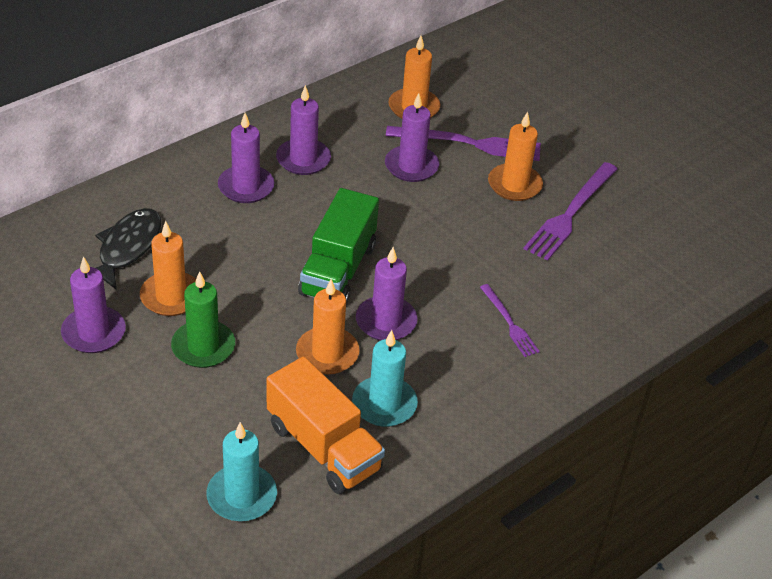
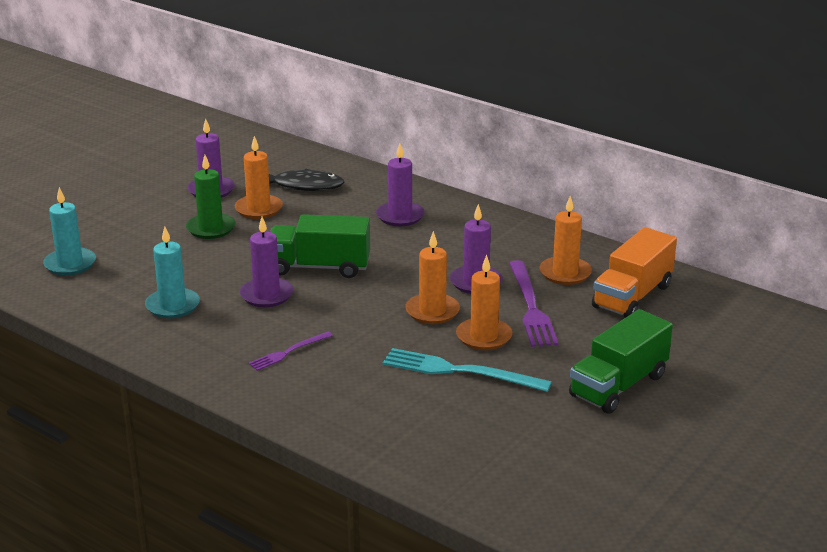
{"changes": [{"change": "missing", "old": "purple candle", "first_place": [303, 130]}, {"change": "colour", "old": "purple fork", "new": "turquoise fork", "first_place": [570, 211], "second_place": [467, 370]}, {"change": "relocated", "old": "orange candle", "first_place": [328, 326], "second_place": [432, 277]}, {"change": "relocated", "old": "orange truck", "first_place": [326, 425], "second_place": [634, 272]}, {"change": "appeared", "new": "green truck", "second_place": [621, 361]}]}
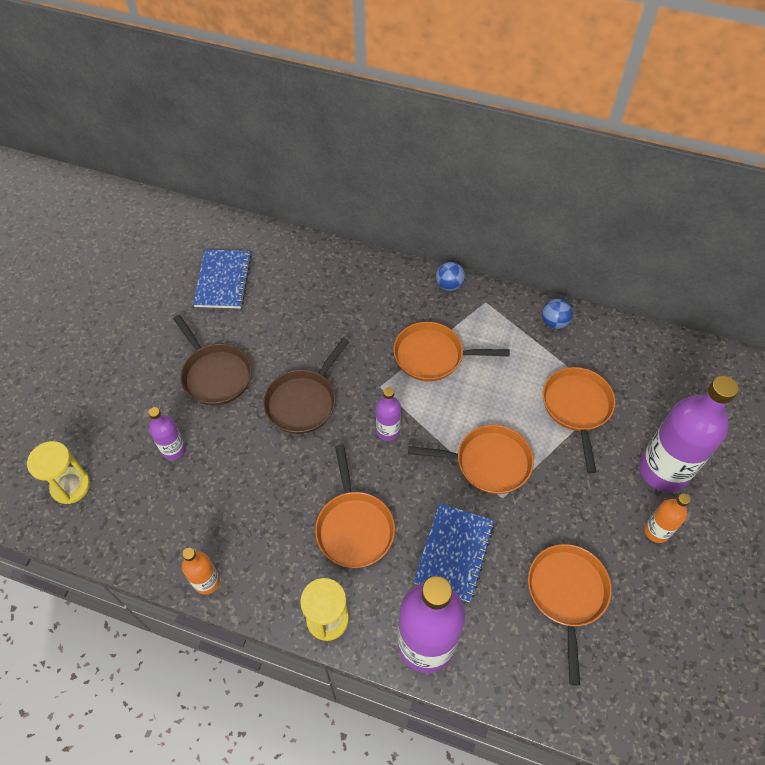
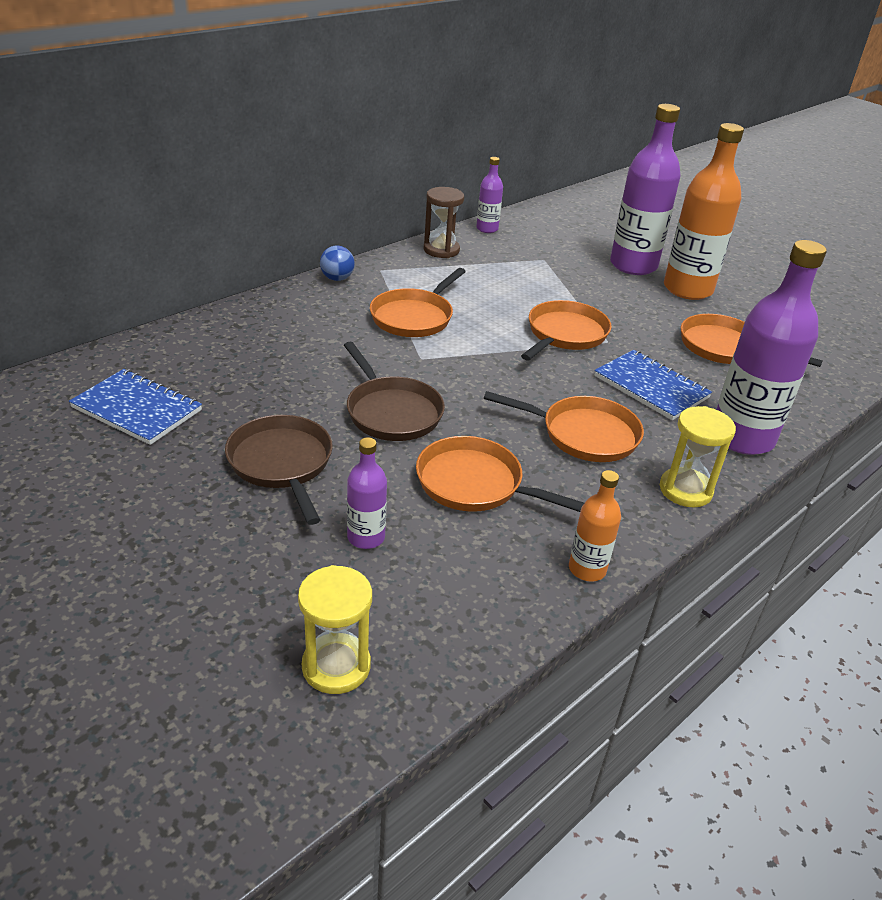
{"changes": [{"change": "exchanged", "old": "blue ball", "new": "brown hourglass", "first_place": [557, 314], "second_place": [444, 222]}, {"change": "spun", "old": "brown pan", "first_place": [212, 360], "second_place": [279, 470], "degrees": -105}, {"change": "relocated", "old": "orange pan", "first_place": [579, 420], "second_place": [500, 474]}, {"change": "relocated", "old": "purple bottle", "first_place": [388, 414], "second_place": [489, 195]}, {"change": "size", "old": "orange bottle", "first_place": [667, 518], "second_place": [704, 211], "factor": 2.05}]}
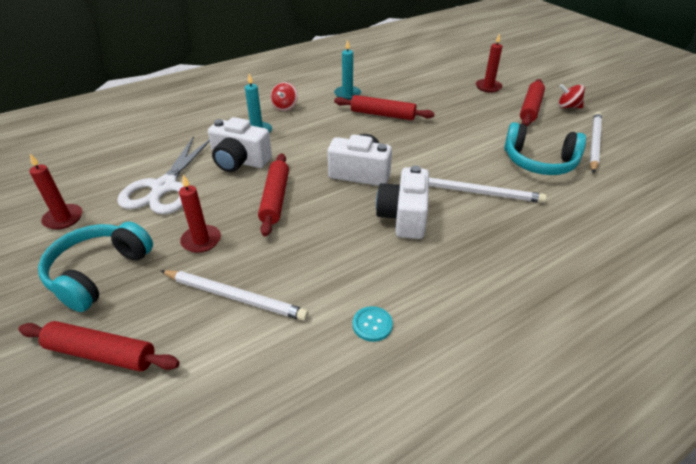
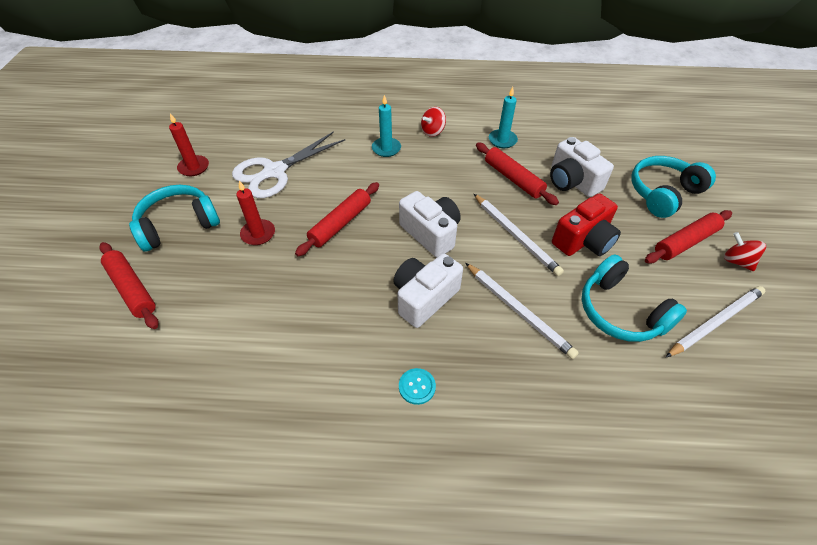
{"changes": [{"change": "exchanged", "old": "red candle", "new": "turquoise headphones", "first_place": [489, 63], "second_place": [673, 187]}, {"change": "relocated", "old": "white camera", "first_place": [240, 144], "second_place": [582, 167]}, {"change": "relocated", "old": "white pencil", "first_place": [234, 295], "second_place": [519, 235]}, {"change": "relocated", "old": "turquoise button", "first_place": [373, 324], "second_place": [417, 386]}, {"change": "appeared", "new": "red camera", "second_place": [586, 224]}]}
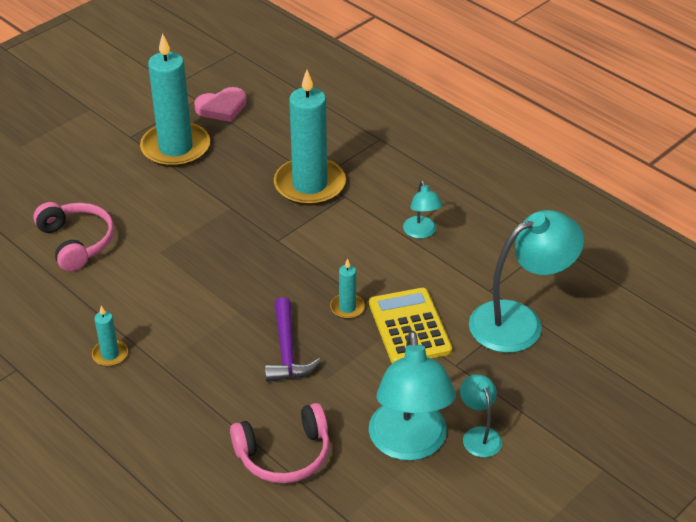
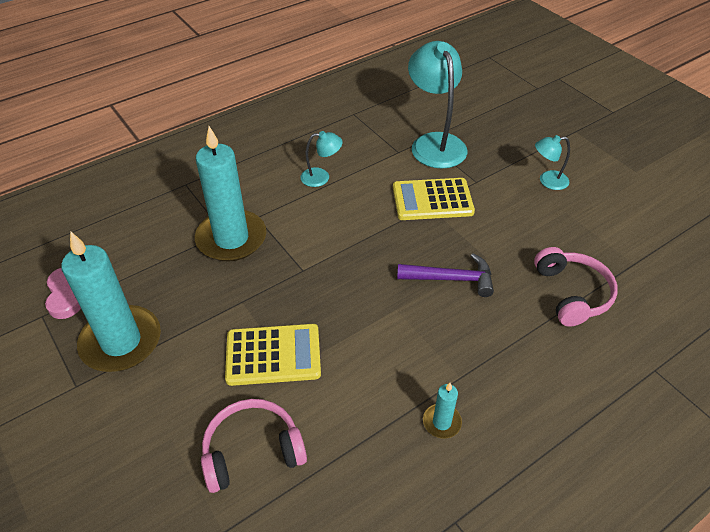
{"changes": [{"change": "missing", "old": "turquoise candle", "first_place": [347, 289]}, {"change": "missing", "old": "turquoise lamp", "first_place": [412, 396]}, {"change": "appeared", "new": "yellow calculator", "second_place": [273, 355]}]}
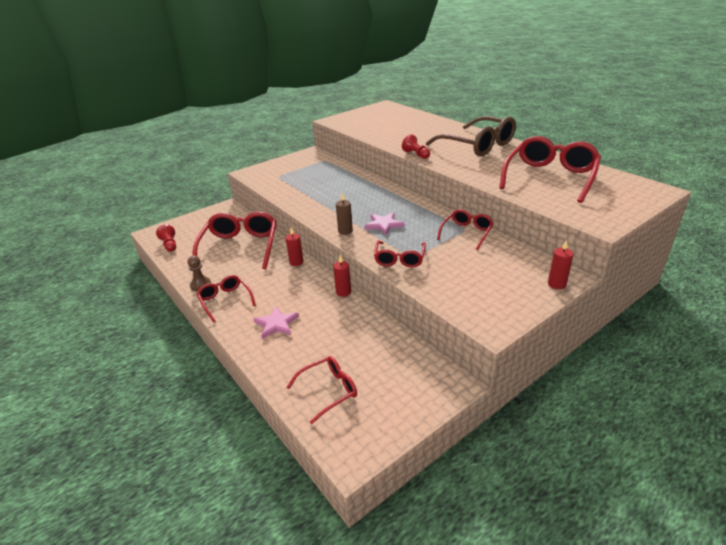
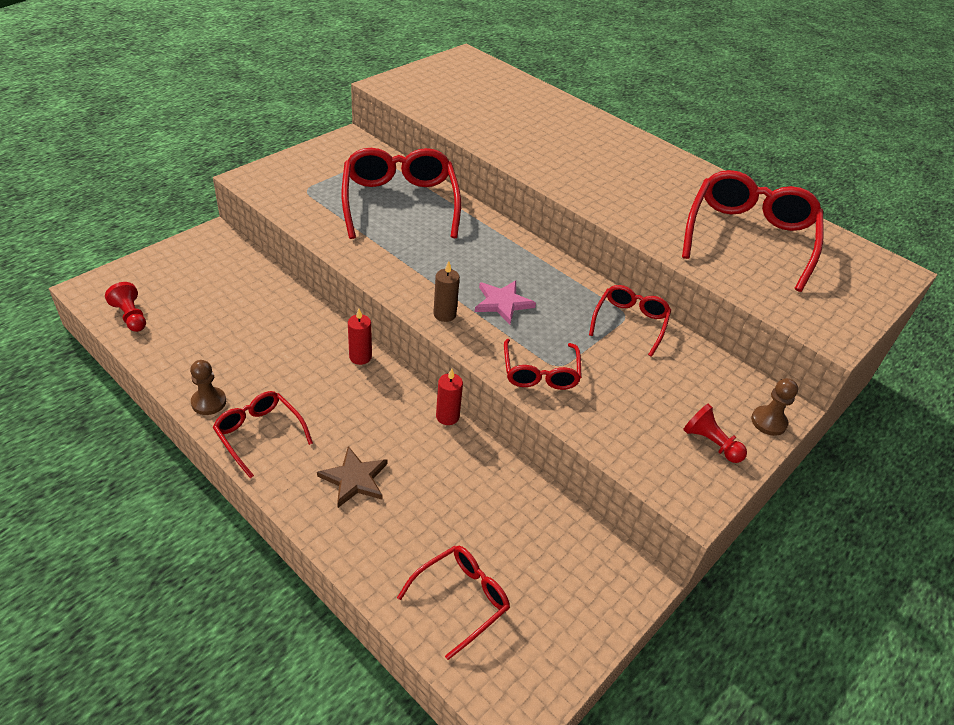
{"changes": [{"change": "missing", "old": "brown glasses", "first_place": [471, 136]}, {"change": "relocated", "old": "red pawn", "first_place": [416, 146], "second_place": [715, 433]}, {"change": "relocated", "old": "red glasses", "first_place": [235, 240], "second_place": [401, 193]}, {"change": "exchanged", "old": "red candle", "new": "brown pawn", "first_place": [560, 264], "second_place": [774, 407]}, {"change": "colour", "old": "pink star", "new": "brown star", "first_place": [276, 322], "second_place": [352, 477]}]}
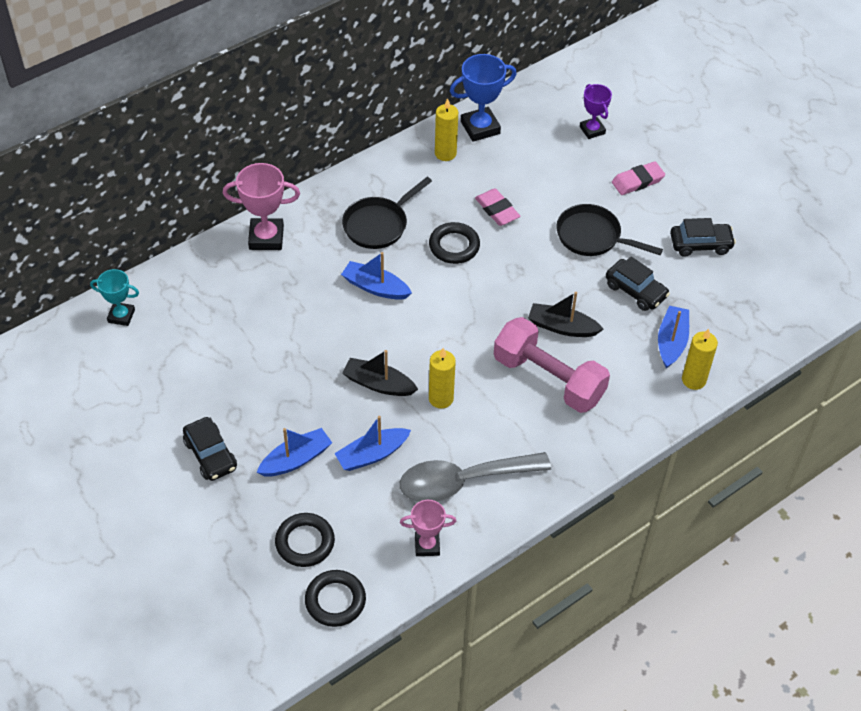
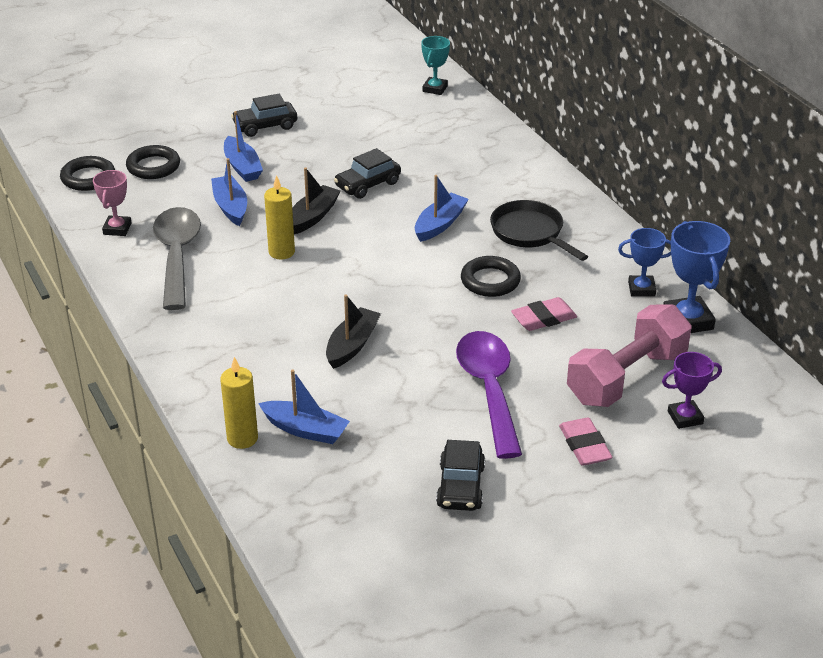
{"changes": [{"change": "exchanged", "old": "yellow candle", "new": "blue trophy", "first_place": [446, 129], "second_place": [644, 262]}, {"change": "missing", "old": "pink trophy", "first_place": [261, 206]}, {"change": "exchanged", "old": "black pan", "new": "purple spoon", "first_place": [609, 230], "second_place": [489, 395]}, {"change": "relocated", "old": "black car", "first_place": [638, 284], "second_place": [367, 173]}, {"change": "relocated", "old": "pink dumbbell", "first_place": [552, 365], "second_place": [629, 355]}]}
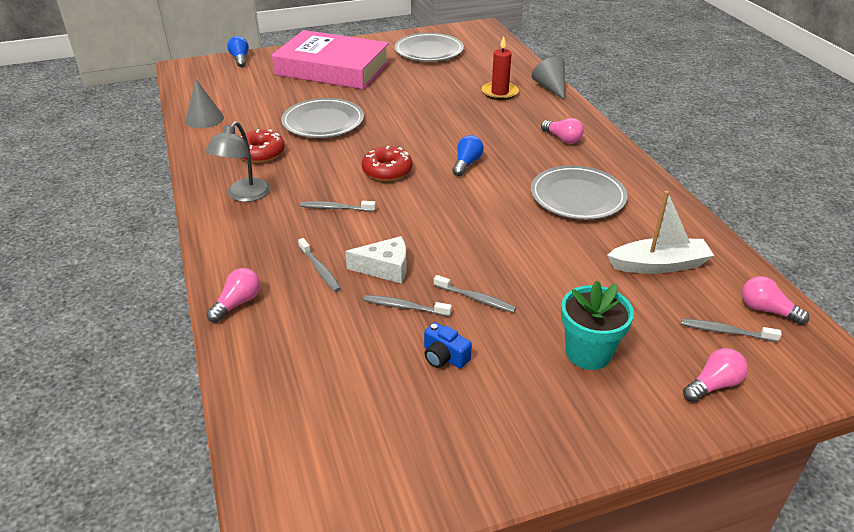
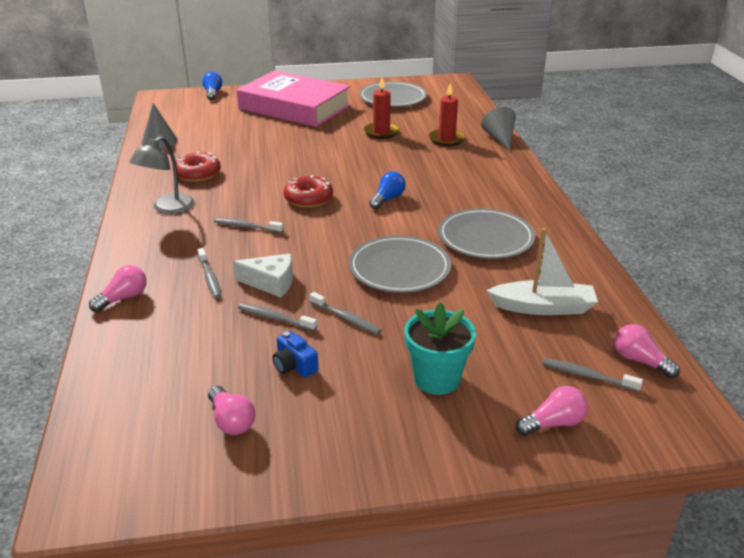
{"changes": [{"change": "relocated", "old": "grey plate", "first_place": [322, 118], "second_place": [400, 264]}, {"change": "relocated", "old": "pink light bulb", "first_place": [562, 131], "second_place": [231, 410]}, {"change": "appeared", "new": "red candle", "second_place": [382, 108]}]}
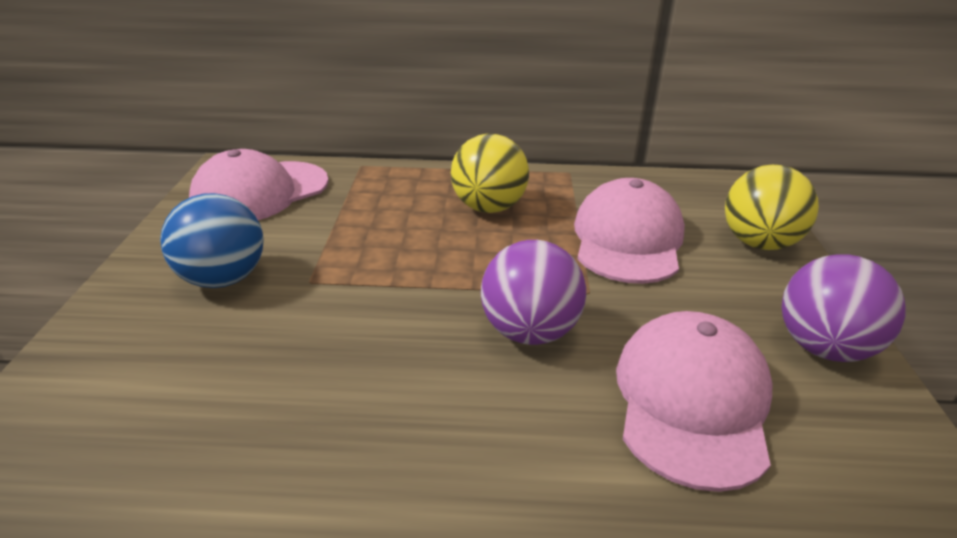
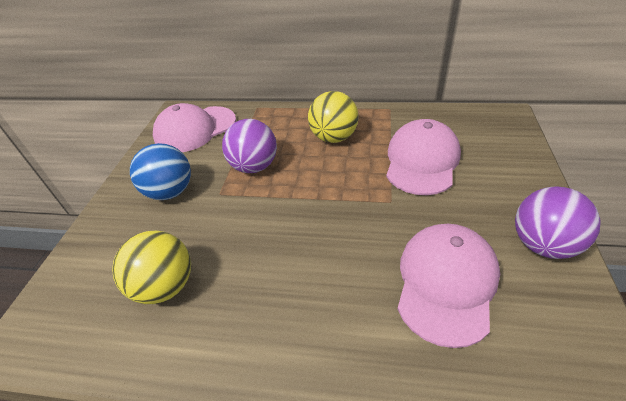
{"changes": [{"change": "relocated", "old": "yellow ball", "first_place": [772, 207], "second_place": [151, 267]}, {"change": "relocated", "old": "purple ball", "first_place": [533, 292], "second_place": [249, 146]}]}
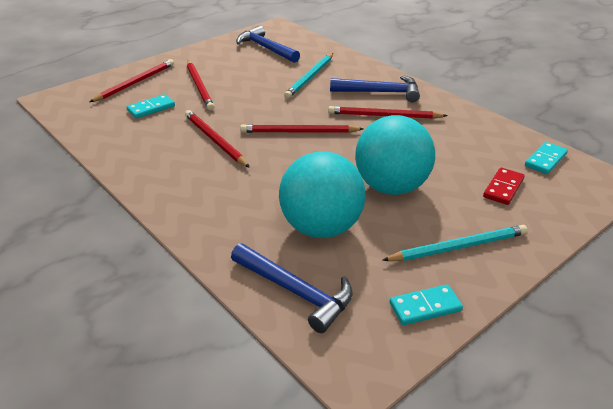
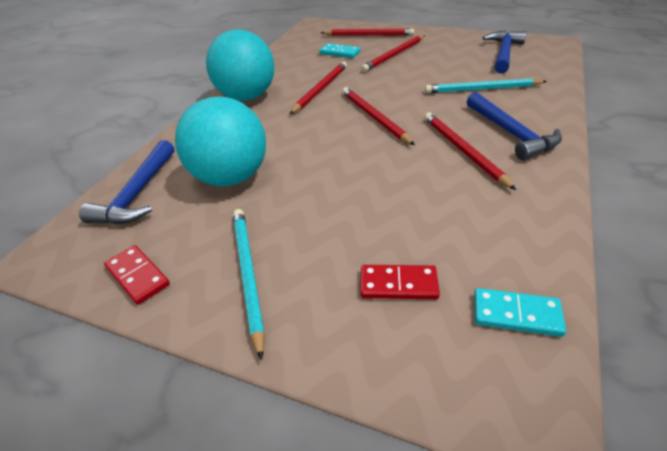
{"changes": [{"change": "relocated", "old": "turquoise ball", "first_place": [395, 155], "second_place": [240, 65]}, {"change": "spun", "old": "turquoise pencil", "first_place": [455, 243], "second_place": [249, 285], "degrees": -150}, {"change": "colour", "old": "turquoise domino", "new": "red domino", "first_place": [426, 304], "second_place": [137, 275]}]}
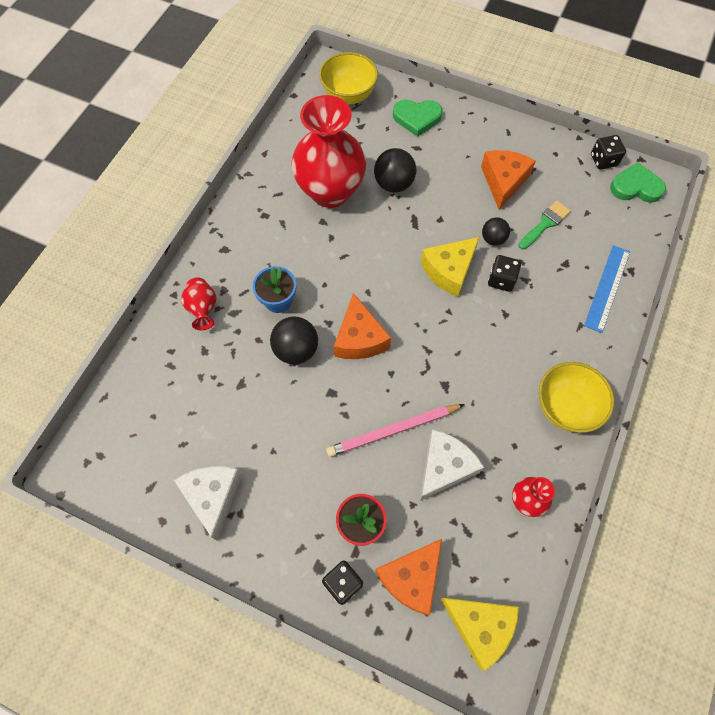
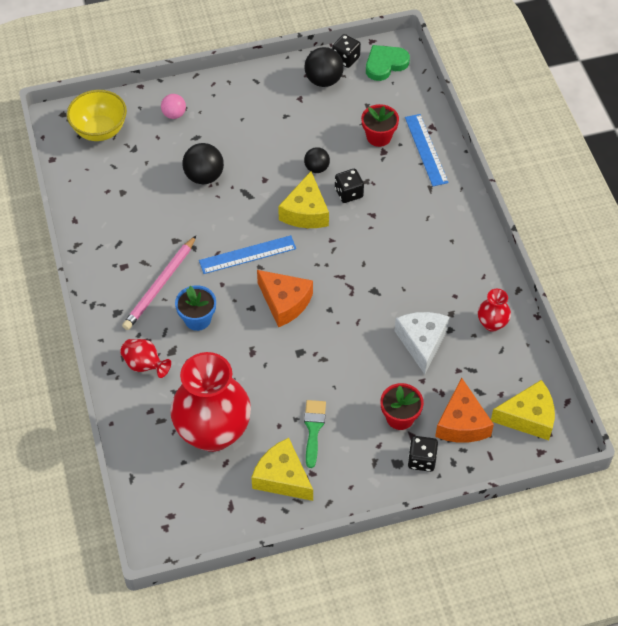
{"changes": [{"change": "relocated", "old": "red vase", "first_place": [328, 151], "second_place": [210, 402]}, {"change": "exchanged", "old": "green heart", "new": "pink ball", "first_place": [417, 118], "second_place": [173, 106]}, {"change": "missing", "old": "orange cheese", "first_place": [508, 179]}, {"change": "relocated", "old": "green brush", "first_place": [545, 225], "second_place": [315, 434]}, {"change": "relocated", "old": "black ball", "first_place": [294, 340], "second_place": [324, 67]}, {"change": "missing", "old": "yellow bowl", "first_place": [576, 397]}, {"change": "relocated", "old": "pink pencil", "first_place": [395, 430], "second_place": [159, 283]}, {"change": "colour", "old": "white cheese", "new": "yellow cheese", "first_place": [208, 503], "second_place": [282, 469]}, {"change": "appeared", "new": "red flower pot", "second_place": [380, 125]}, {"change": "appeared", "new": "blue ruler", "second_place": [247, 254]}]}
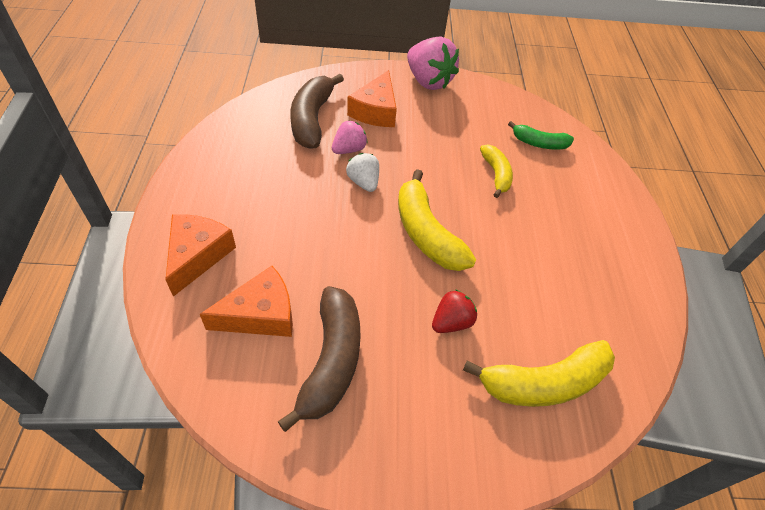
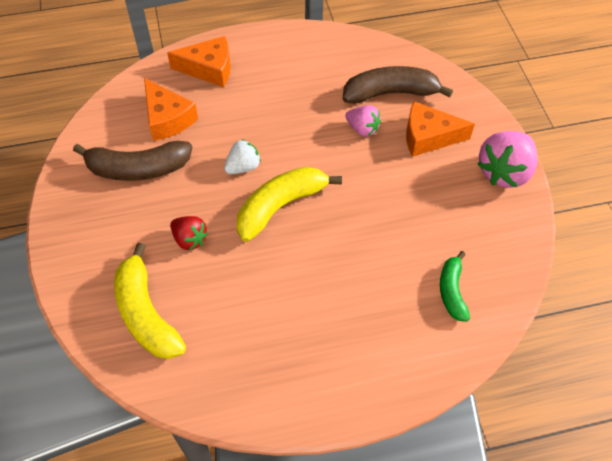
{"changes": [{"change": "missing", "old": "yellow banana", "first_place": [496, 171]}, {"change": "relocated", "old": "white strawberry", "first_place": [362, 172], "second_place": [242, 156]}]}
